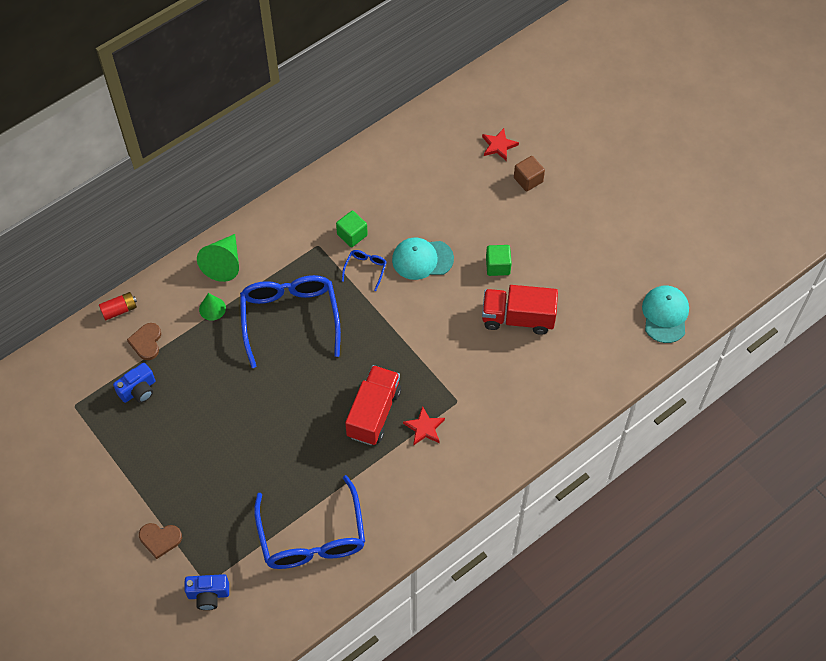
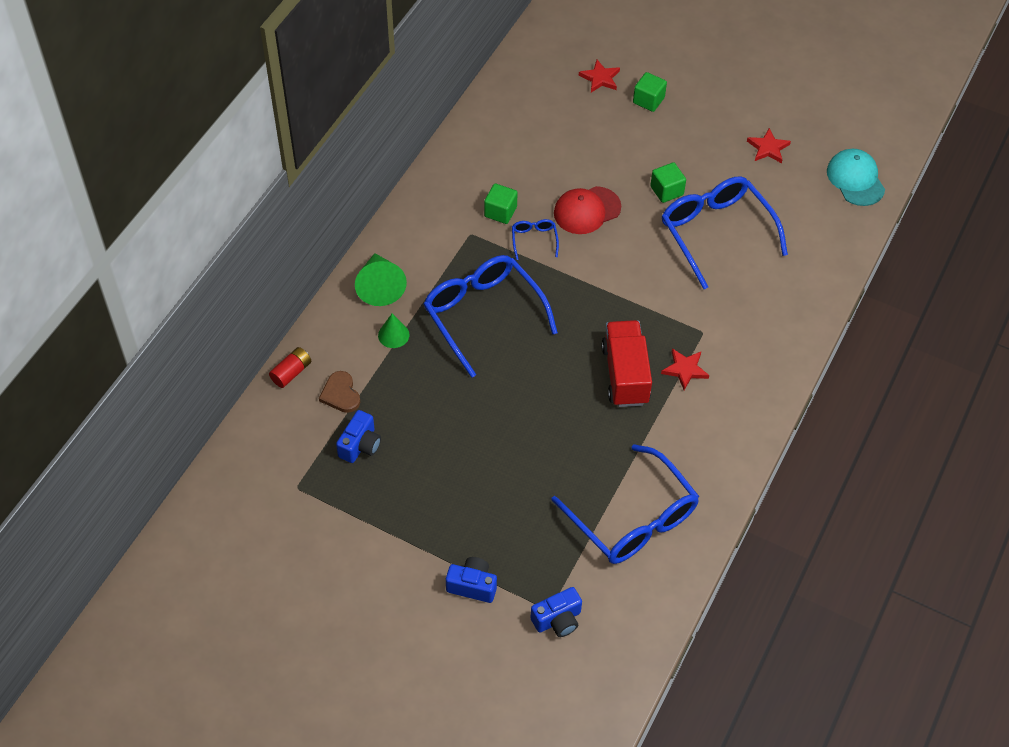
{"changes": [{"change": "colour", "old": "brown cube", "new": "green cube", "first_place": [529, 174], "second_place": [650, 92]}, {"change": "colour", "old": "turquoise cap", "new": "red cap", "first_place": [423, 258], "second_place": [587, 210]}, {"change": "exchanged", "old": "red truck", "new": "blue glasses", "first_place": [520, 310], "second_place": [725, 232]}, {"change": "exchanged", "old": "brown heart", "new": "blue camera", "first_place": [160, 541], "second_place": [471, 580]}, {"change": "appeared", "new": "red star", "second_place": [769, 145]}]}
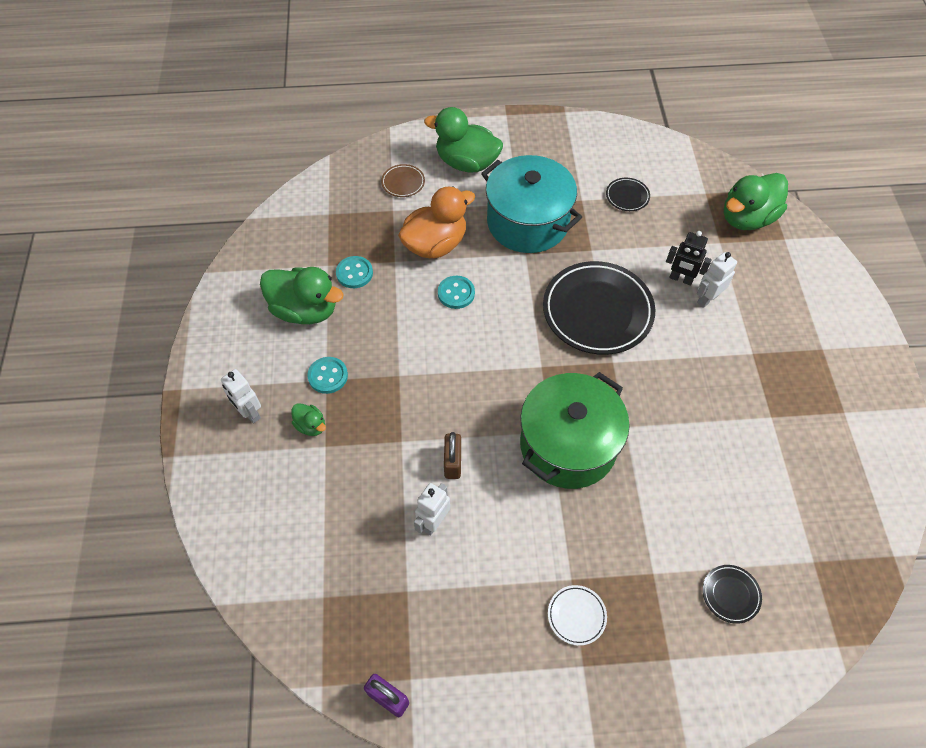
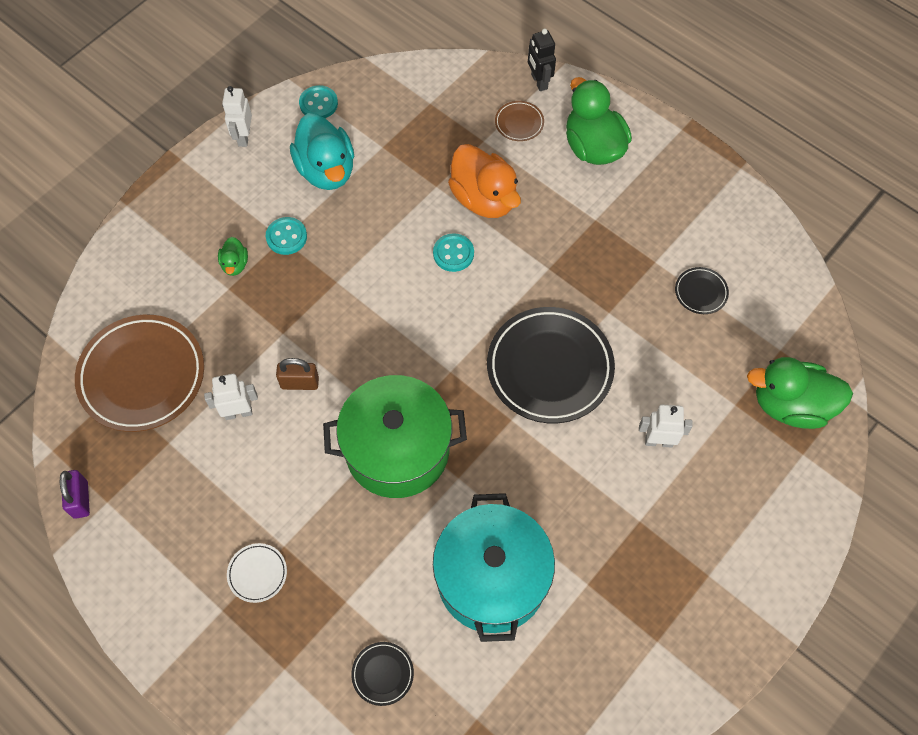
{"changes": [{"change": "relocated", "old": "turquoise pot", "first_place": [531, 204], "second_place": [494, 567]}, {"change": "spun", "old": "orange duck", "first_place": [436, 222], "second_place": [484, 181], "degrees": 45}, {"change": "relocated", "old": "black robot", "first_place": [689, 258], "second_place": [542, 60]}, {"change": "relocated", "old": "turquoise button", "first_place": [354, 272], "second_place": [318, 101]}, {"change": "colour", "old": "green duck", "new": "turquoise duck", "first_place": [302, 295], "second_place": [322, 151]}, {"change": "relocated", "old": "white robot", "first_place": [241, 396], "second_place": [237, 116]}, {"change": "spun", "old": "brown padlock", "first_place": [452, 455], "second_place": [297, 374], "degrees": 45}, {"change": "appeared", "new": "brown plate", "second_place": [139, 373]}]}
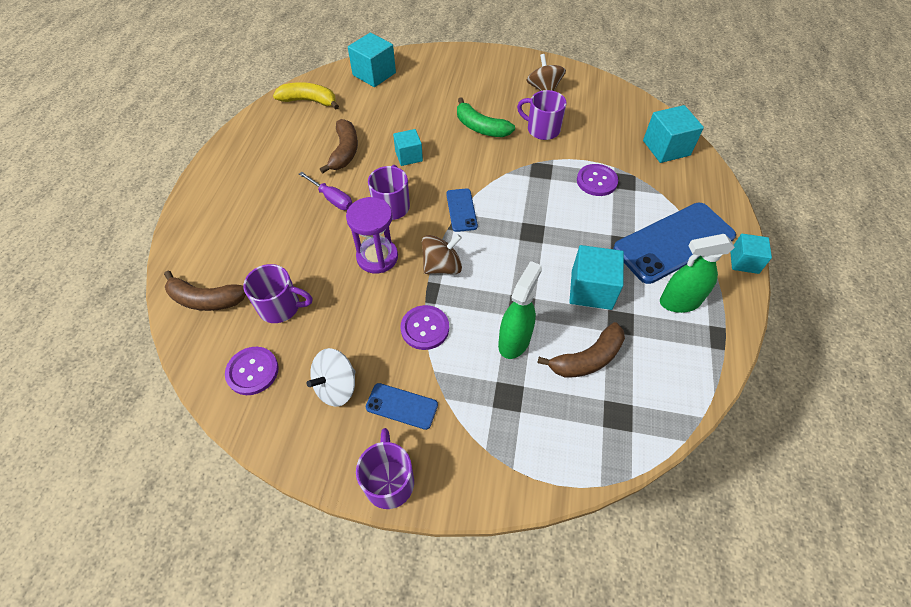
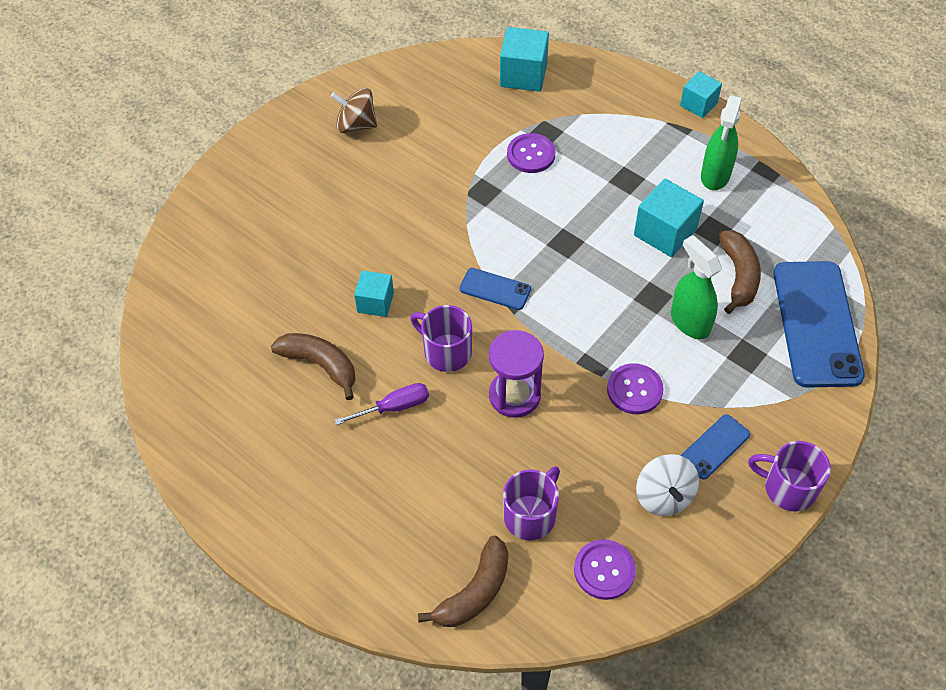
{"changes": [{"change": "missing", "old": "turquoise cube", "first_place": [372, 60]}, {"change": "missing", "old": "yellow banana", "first_place": [306, 95]}, {"change": "missing", "old": "purple mug", "first_place": [542, 115]}, {"change": "missing", "old": "green banana", "first_place": [486, 117]}, {"change": "relocated", "old": "blue phone", "first_place": [674, 243], "second_place": [819, 324]}, {"change": "missing", "old": "brown spinning top", "first_place": [442, 254]}]}
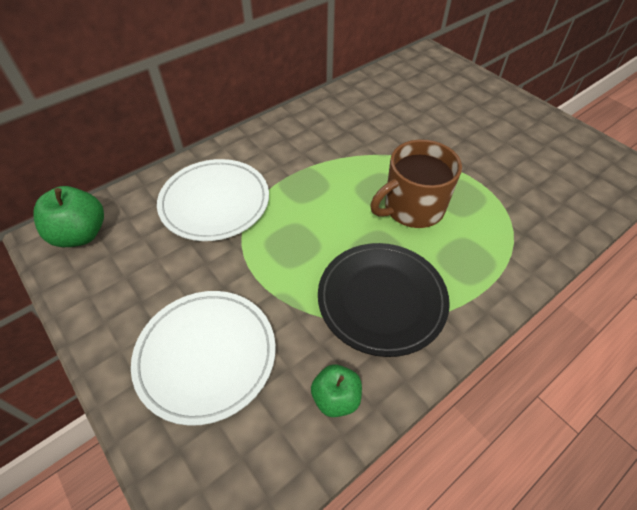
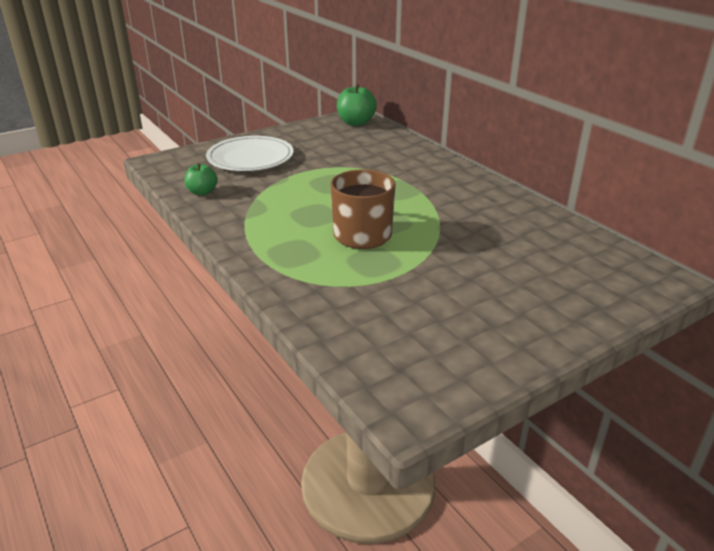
{"changes": [{"change": "missing", "old": "white plate", "first_place": [213, 200]}, {"change": "missing", "old": "black plate", "first_place": [384, 300]}]}
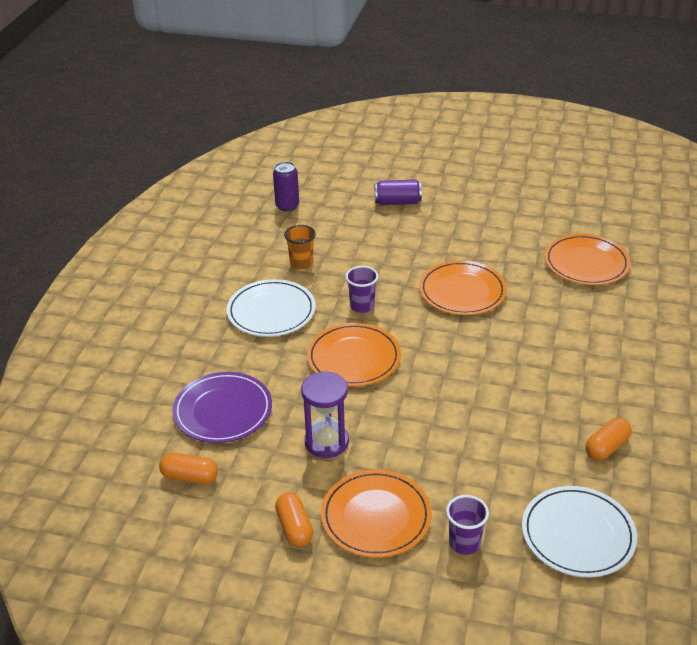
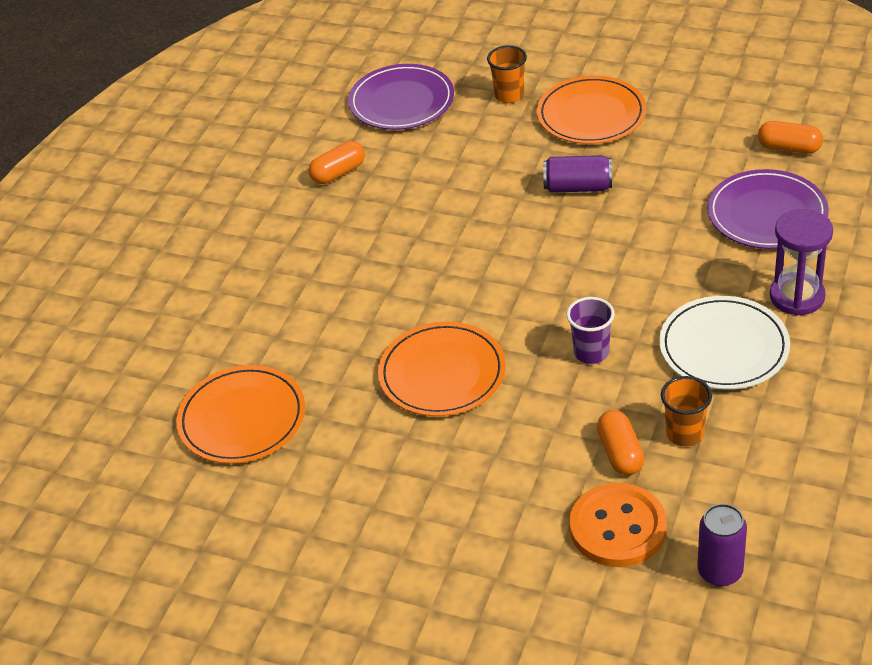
{"changes": [{"change": "relocated", "old": "purple can", "first_place": [398, 192], "second_place": [577, 174]}, {"change": "missing", "old": "orange plate", "first_place": [354, 355]}, {"change": "relocated", "old": "purple hourglass", "first_place": [325, 414], "second_place": [801, 262]}, {"change": "colour", "old": "white plate", "new": "purple plate", "first_place": [579, 532], "second_place": [401, 97]}, {"change": "relocated", "old": "orange capsule", "first_place": [294, 520], "second_place": [621, 442]}, {"change": "colour", "old": "purple cup", "new": "orange cup", "first_place": [467, 525], "second_place": [507, 74]}, {"change": "appeared", "new": "orange button", "second_place": [618, 525]}]}
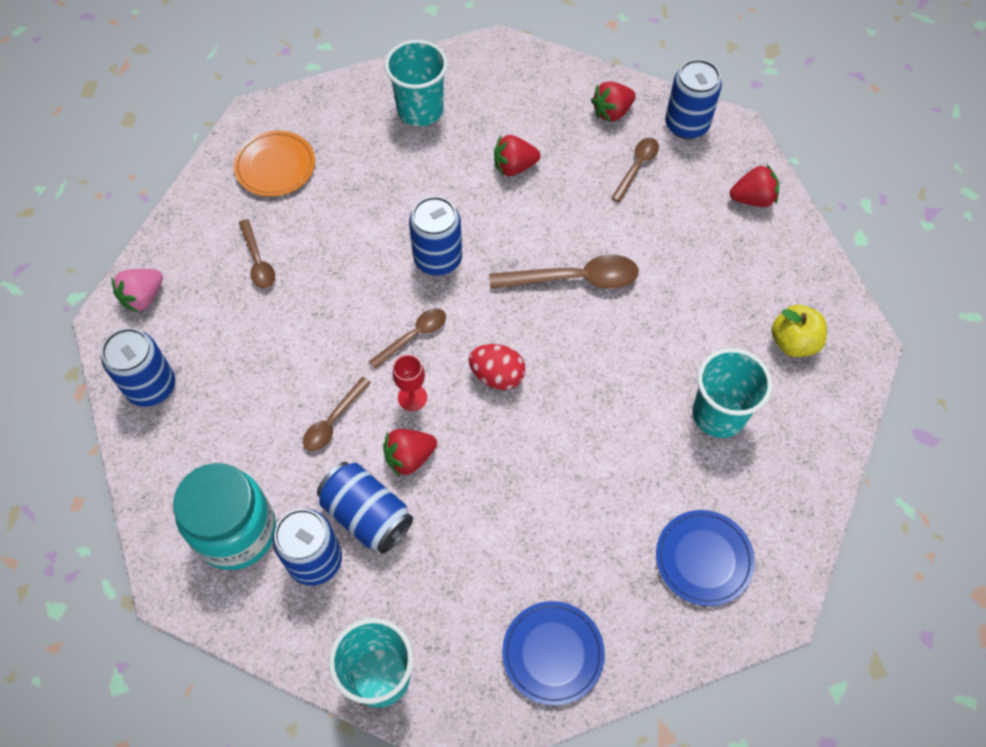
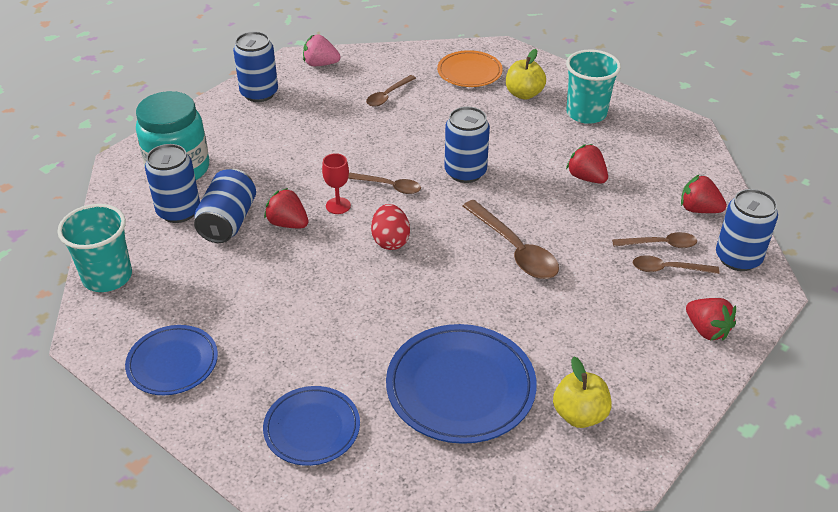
{"changes": [{"change": "exchanged", "old": "turquoise cup", "new": "blue plate", "first_place": [732, 393], "second_place": [461, 384]}, {"change": "relocated", "old": "brown spoon", "first_place": [337, 414], "second_place": [676, 264]}, {"change": "appeared", "new": "yellow apple", "second_place": [526, 74]}]}
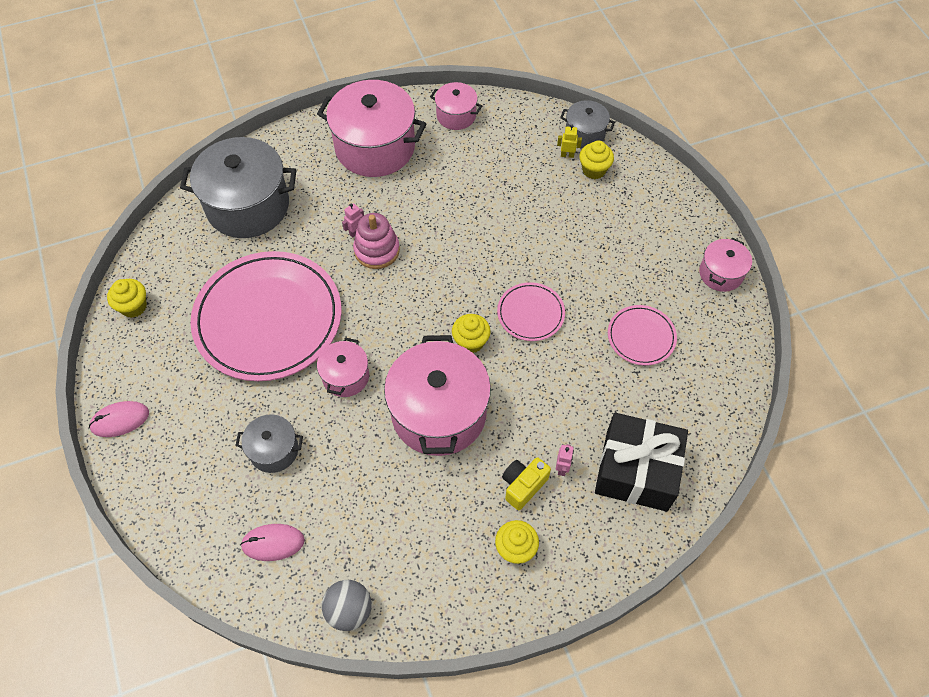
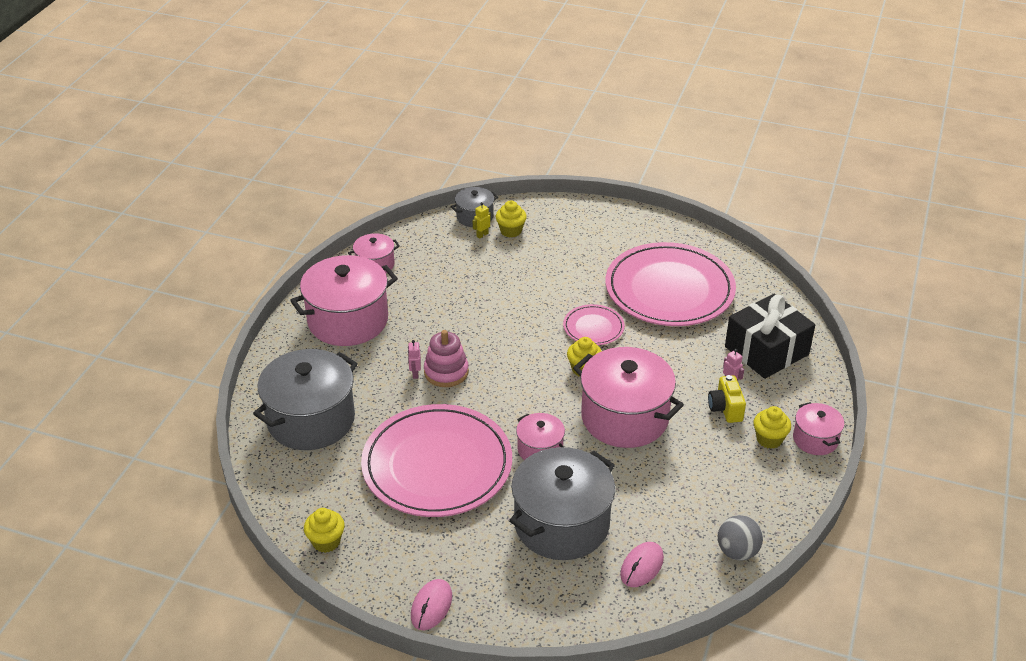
{"changes": [{"change": "relocated", "old": "pink pot", "first_place": [725, 265], "second_place": [818, 428]}, {"change": "size", "old": "pink plate", "first_place": [642, 335], "second_place": [671, 284], "factor": 2.18}, {"change": "size", "old": "grey pot", "first_place": [269, 443], "second_place": [562, 503], "factor": 1.97}]}
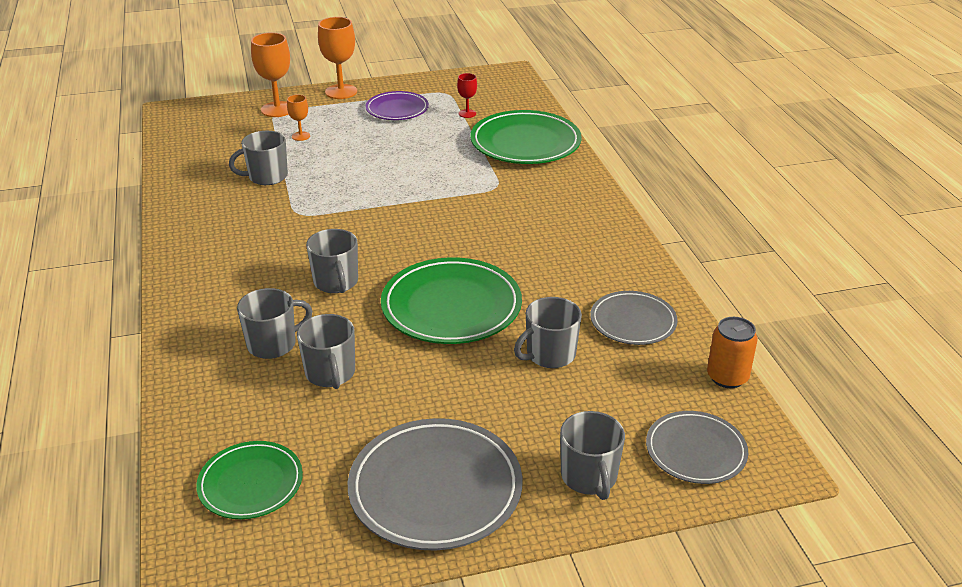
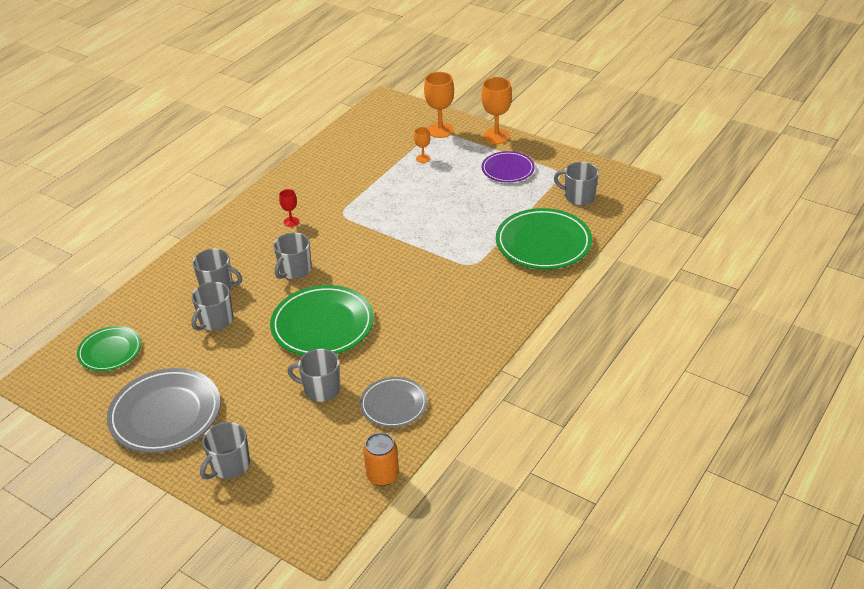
{"changes": [{"change": "relocated", "old": "red goblet", "first_place": [467, 95], "second_place": [289, 208]}, {"change": "relocated", "old": "grey mug", "first_place": [258, 158], "second_place": [576, 183]}, {"change": "missing", "old": "grey plate", "first_place": [697, 447]}]}
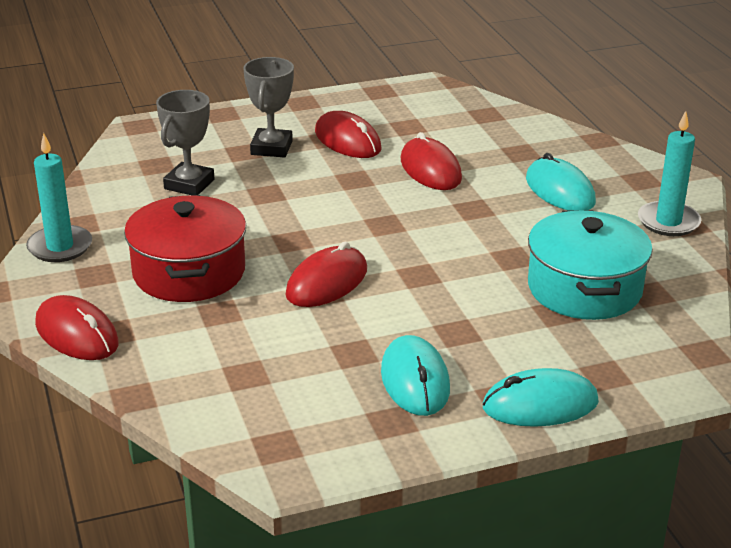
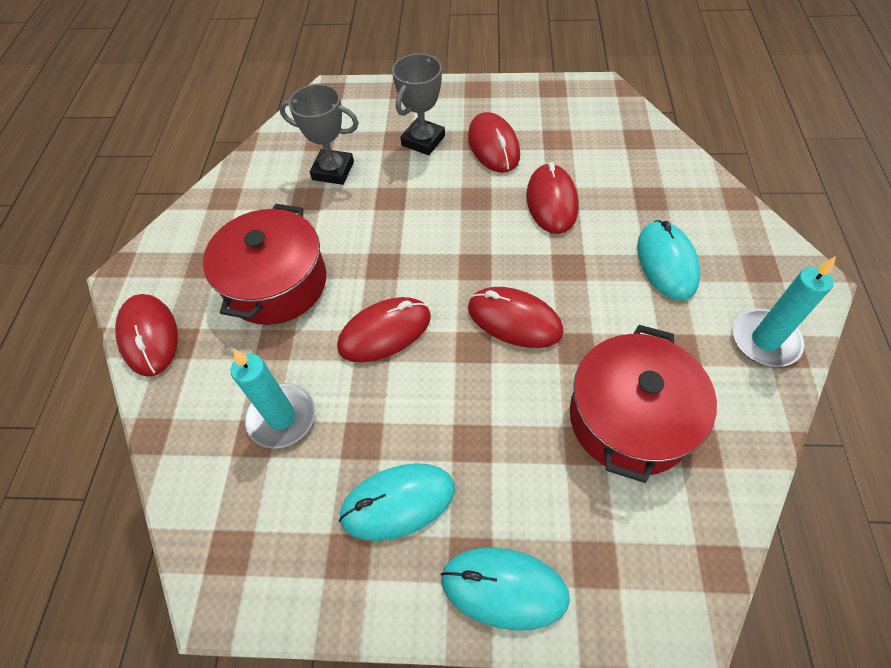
{"changes": [{"change": "spun", "old": "grey trophy", "first_place": [185, 142], "second_place": [319, 134], "degrees": 60}, {"change": "relocated", "old": "turquoise candle", "first_place": [59, 197], "second_place": [273, 398]}, {"change": "colour", "old": "turquoise pot", "new": "red pot", "first_place": [590, 265], "second_place": [643, 404]}, {"change": "spun", "old": "turquoise mouse", "first_place": [415, 375], "second_place": [397, 502], "degrees": 60}, {"change": "appeared", "new": "red mouse", "second_place": [516, 317]}]}
